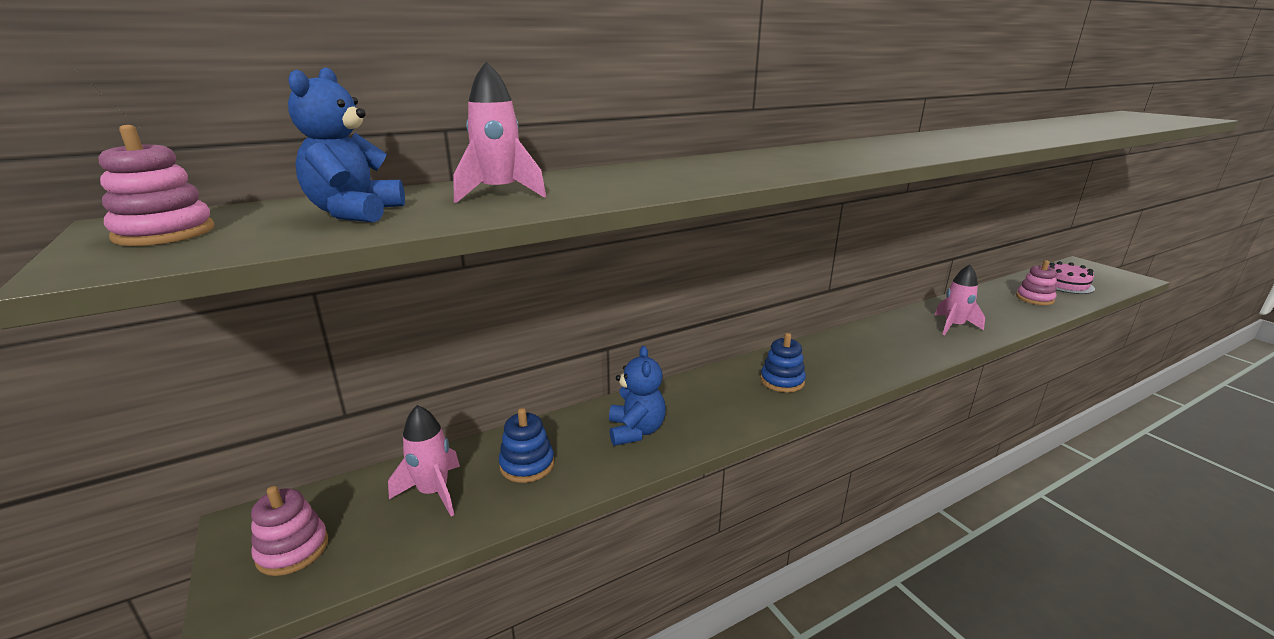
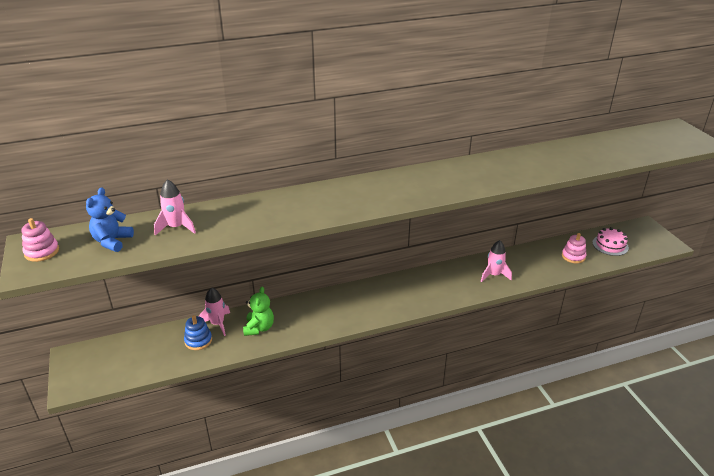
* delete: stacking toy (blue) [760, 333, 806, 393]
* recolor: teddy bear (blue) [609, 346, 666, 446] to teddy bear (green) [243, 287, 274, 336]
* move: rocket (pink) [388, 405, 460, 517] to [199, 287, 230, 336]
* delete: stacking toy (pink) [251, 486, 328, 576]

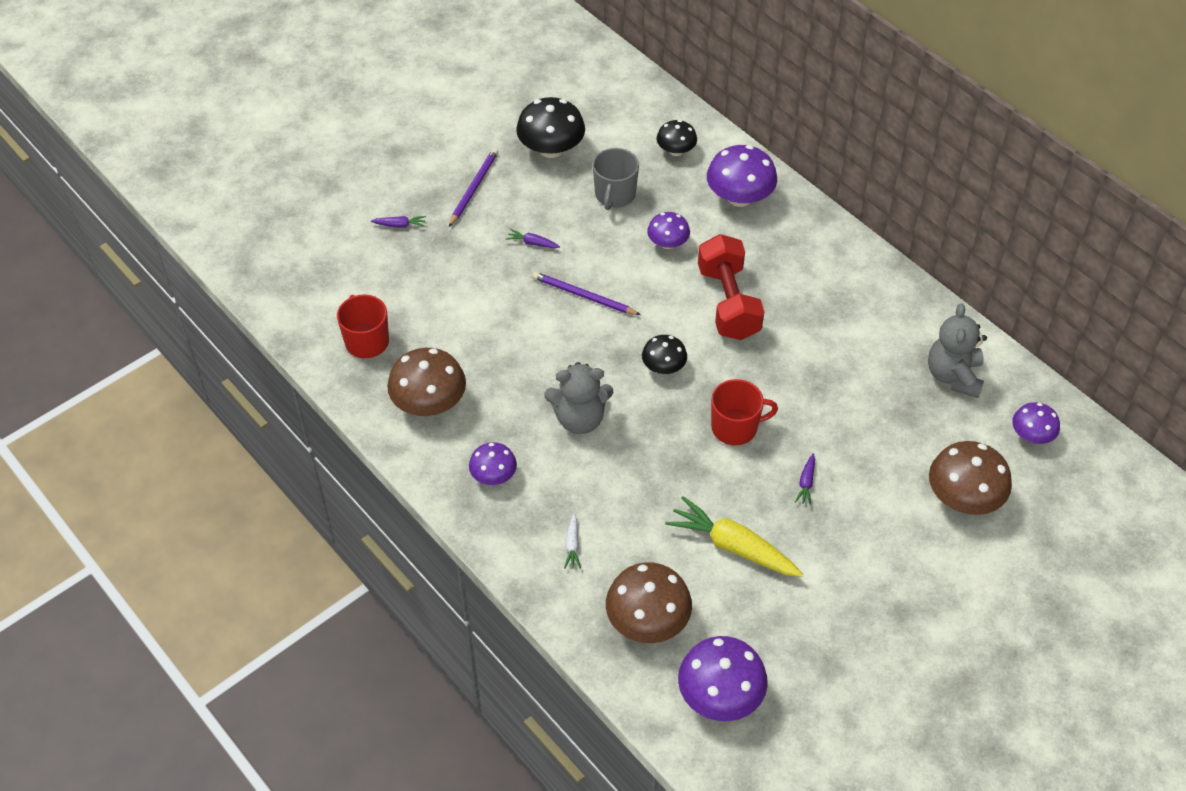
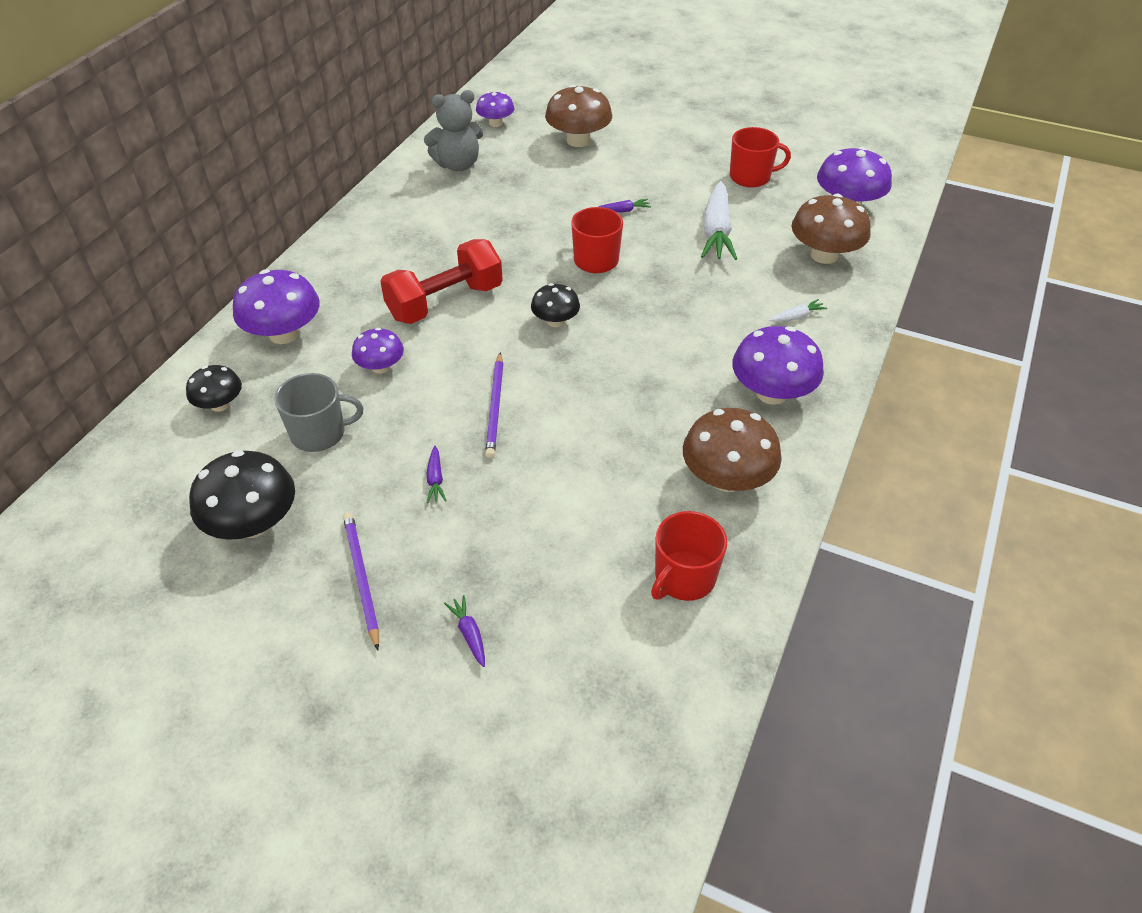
* rotate: pencil (purple) [449, 148, 498, 227] = [343, 512, 379, 650] 75 degrees clockwise
* delete: teddy bear (grey) [544, 362, 613, 434]
* resize: mushroom (purple) [469, 442, 517, 485] = [732, 326, 824, 405] x1.68
* recolor: carrot (yellow) [665, 496, 803, 577] to carrot (white) [701, 181, 737, 260]
* insert: mug (red) [730, 127, 791, 188]

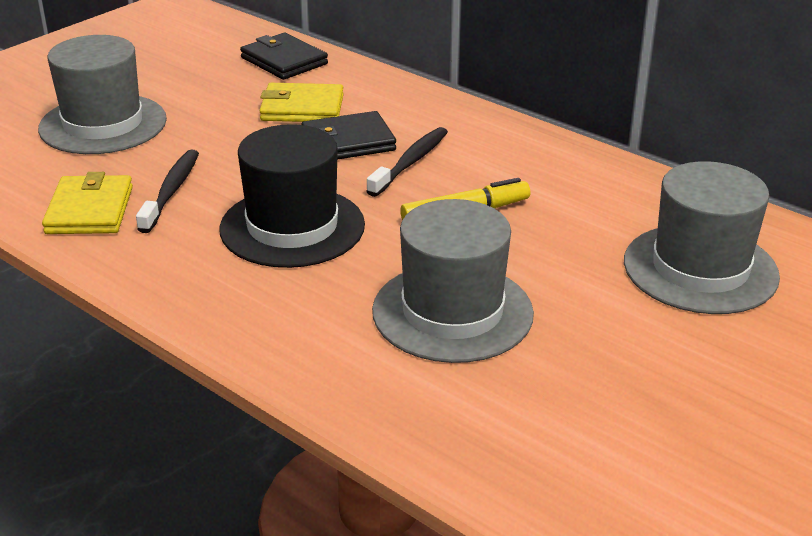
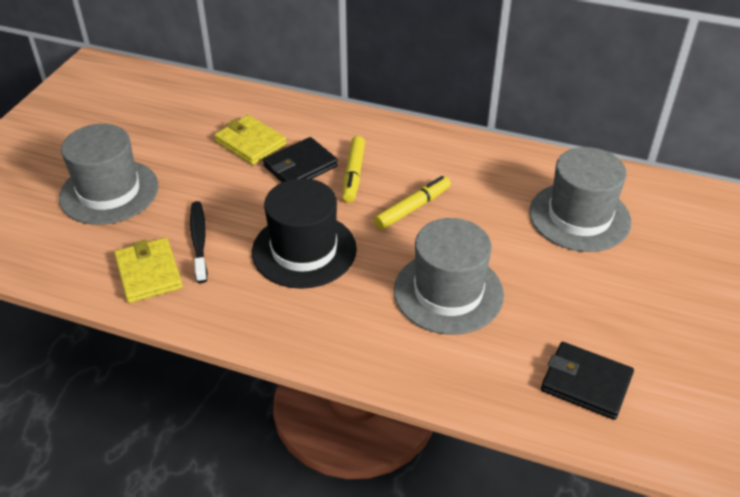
* move: wallet (black) [240, 33, 328, 80] to [541, 342, 634, 420]
* rotate: wallet (yellow) [259, 83, 344, 122] = [214, 115, 287, 165] 60 degrees clockwise
* replace: toothbrush (black) [366, 127, 448, 197] to marker (yellow) [342, 136, 365, 203]

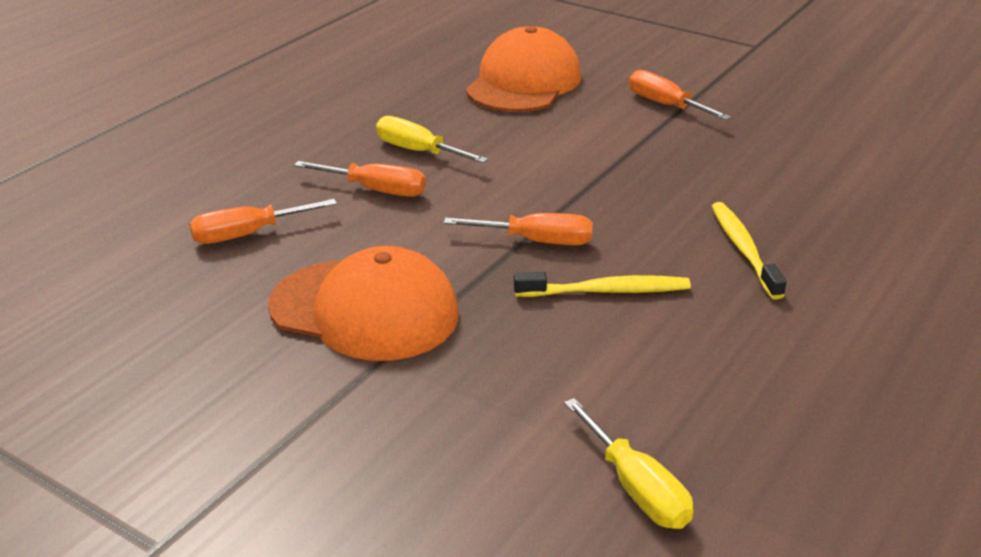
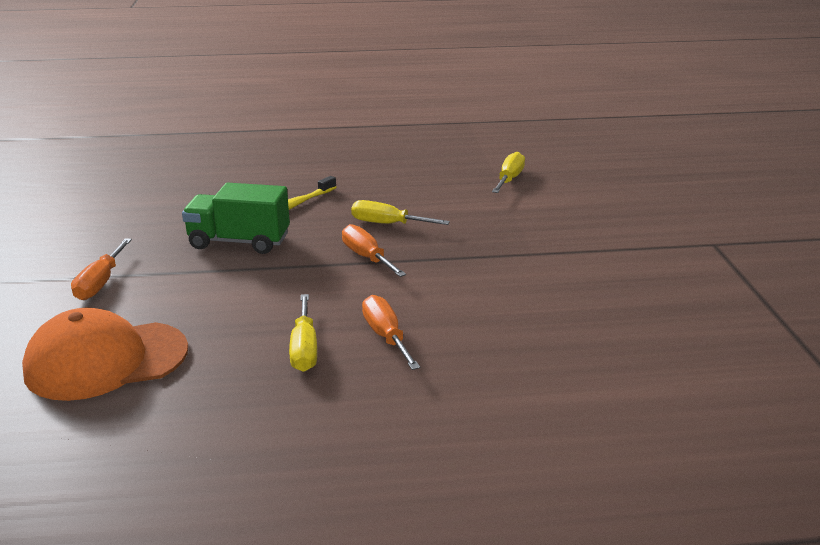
* delete: screwdriver (orange) [189, 199, 337, 244]
* delete: cap (orange) [268, 246, 459, 361]
* replace: toothbrush (yellow) [514, 272, 691, 297] to screwdriver (yellow) [351, 200, 450, 225]
* insert: truck (green) [182, 183, 290, 254]

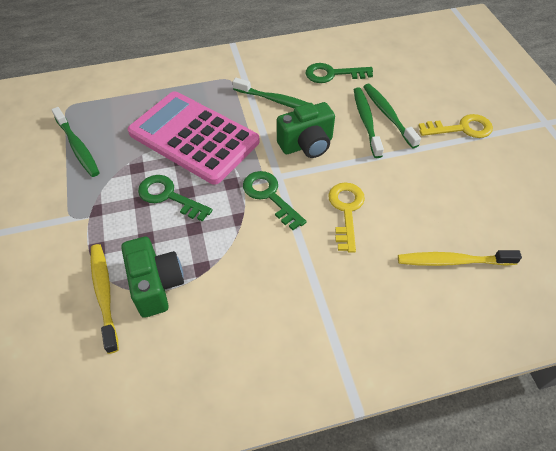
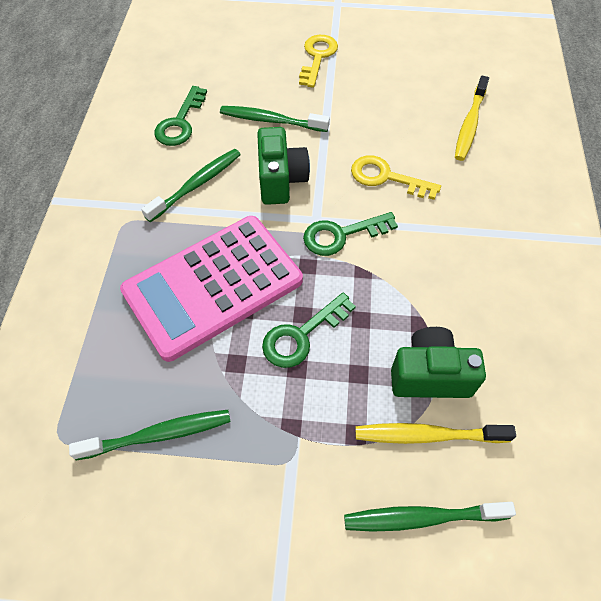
* move: toothbrush (green) [363, 84, 421, 148] to [344, 502, 516, 532]

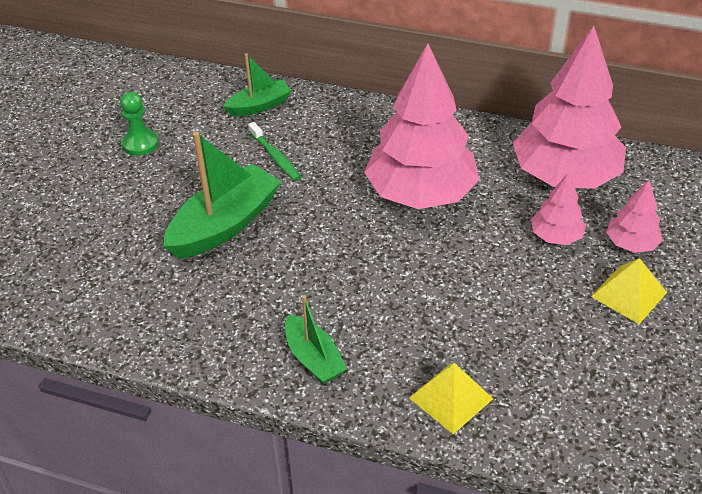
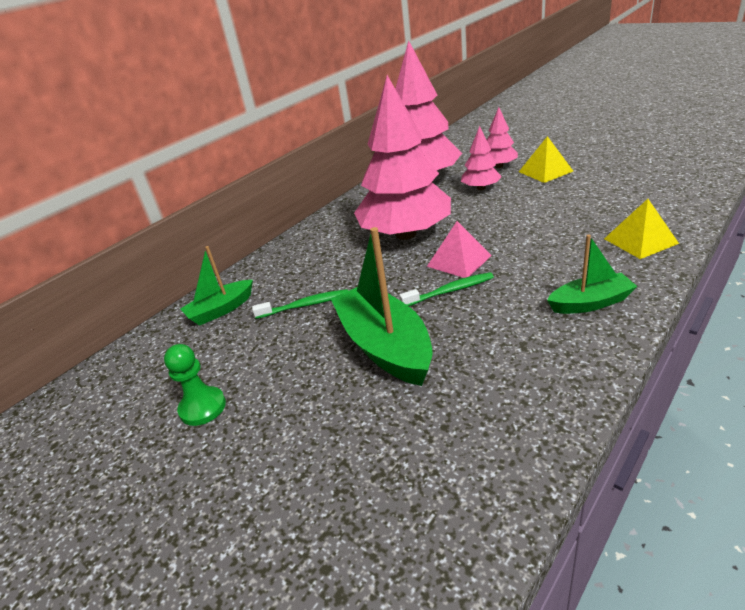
* rotate: boat (green) [223, 53, 292, 116] = [180, 246, 253, 326] 120 degrees counterclockwise
* insert: pyramid (pink) [427, 221, 492, 278]
* insert: toothbrush (green) [399, 272, 494, 306]

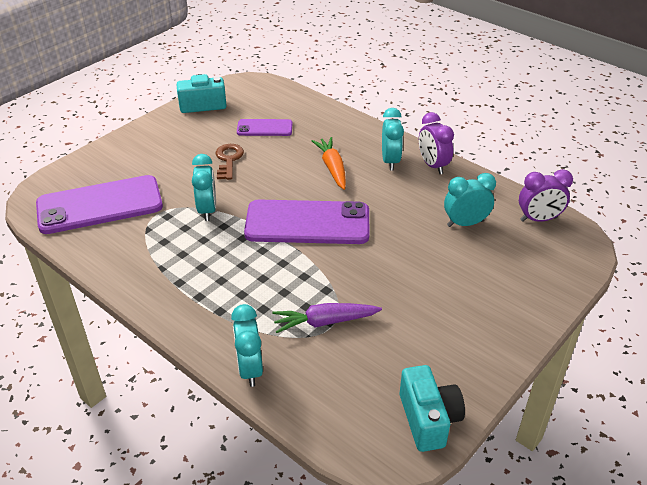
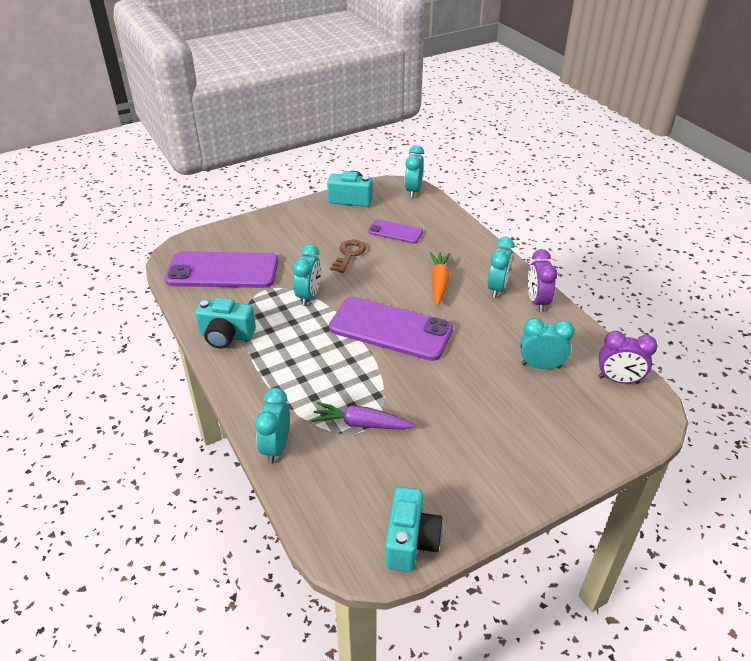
* insert: clock (turquoise) [405, 145, 424, 198]
* insert: camera (turquoise) [195, 298, 256, 349]

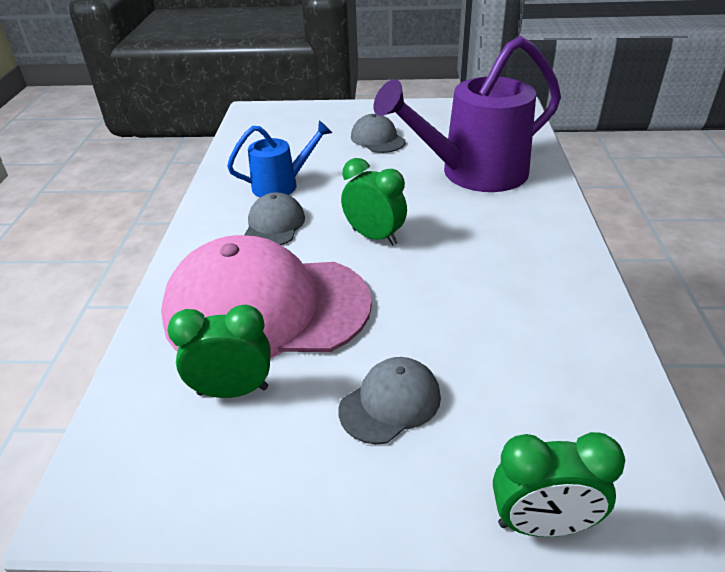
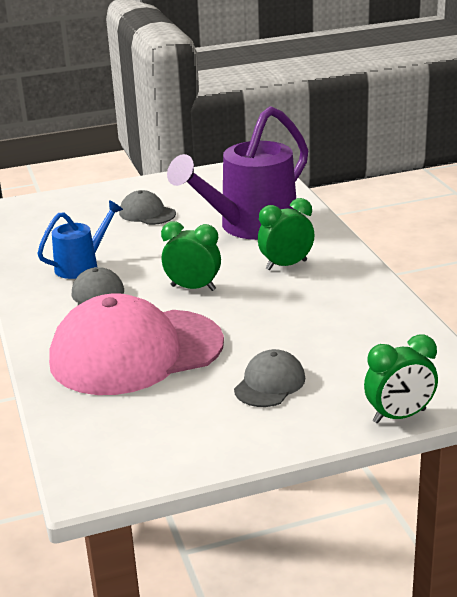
* move: clock (green) [168, 304, 271, 398] to [258, 198, 315, 271]

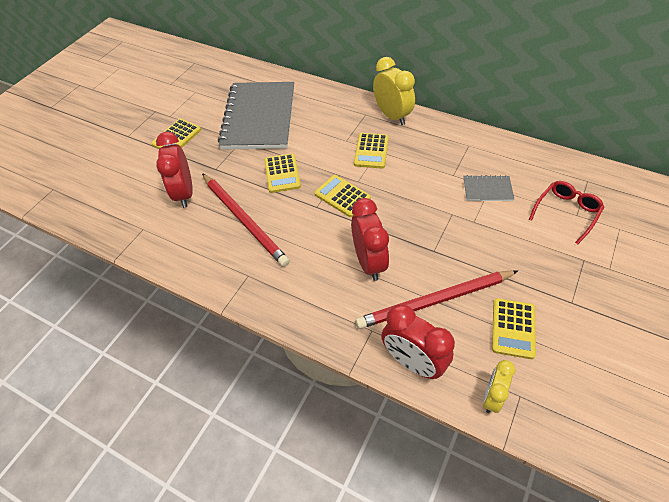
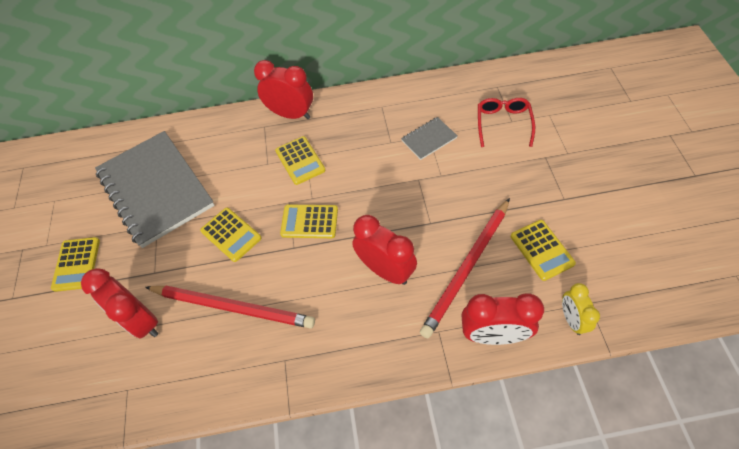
* recolor: clock (yellow) [373, 57, 415, 125] to clock (red) [254, 60, 313, 119]

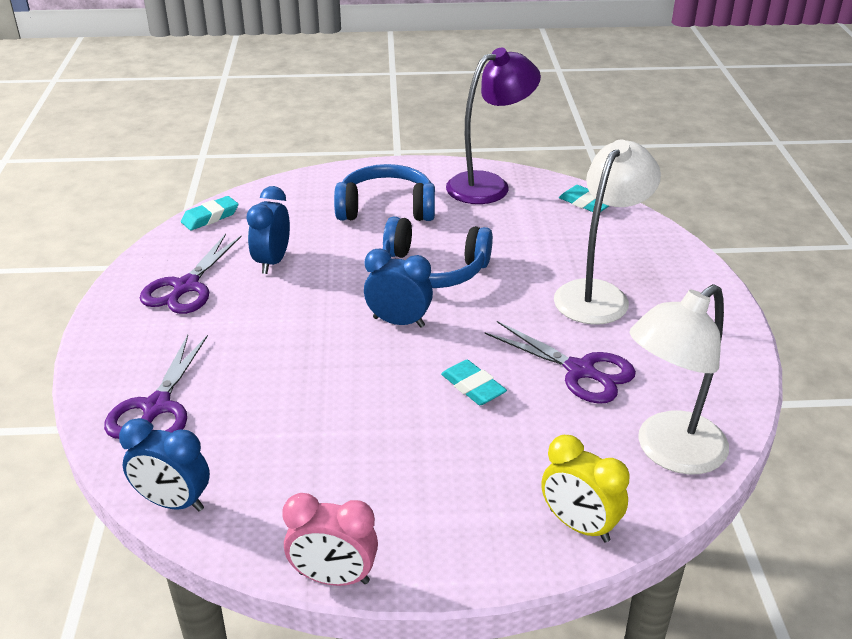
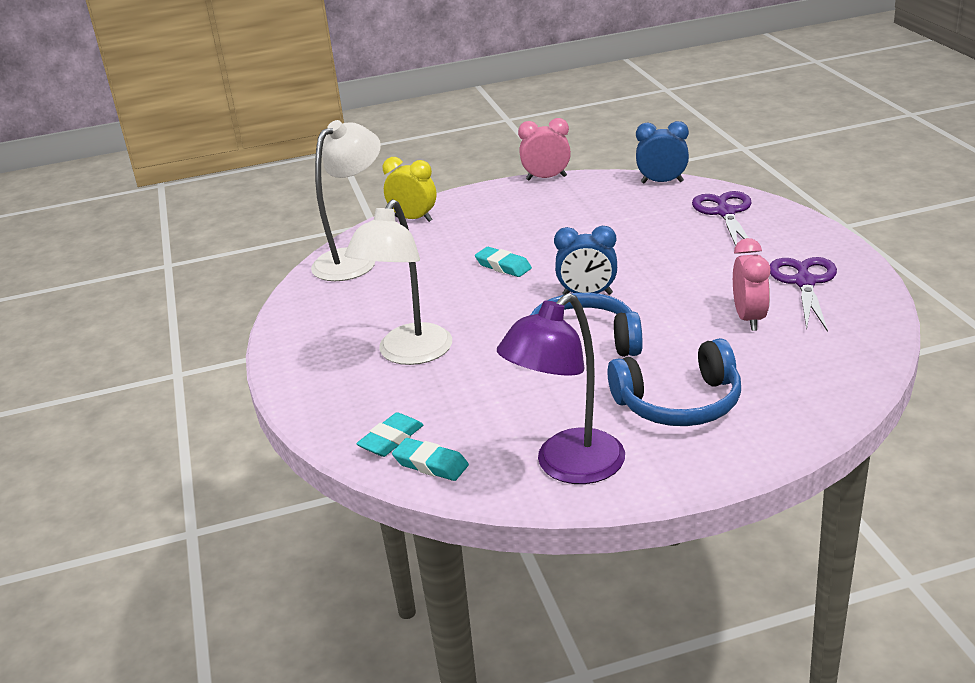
* recolor: clock (blue) [247, 186, 290, 274] to clock (pink) [733, 238, 770, 331]
* move: eraser (turquoise) [181, 196, 238, 230] to [356, 412, 423, 457]
* delete: scissors (purple) [485, 321, 636, 404]

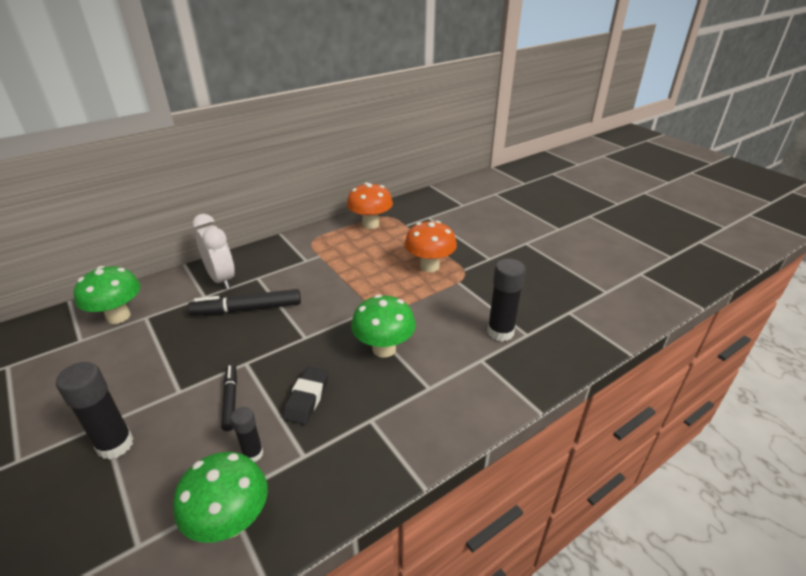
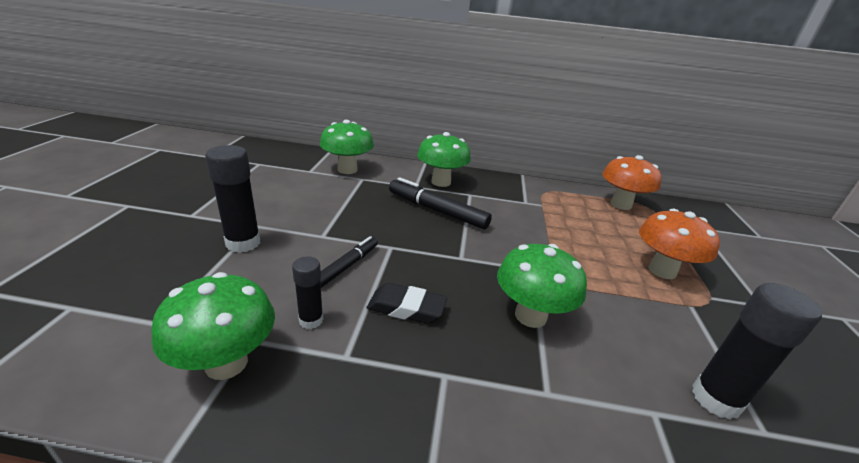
* replace: clock (white) [192, 214, 235, 289] to mushroom (green) [417, 132, 471, 187]
* rotate: eraser (black) [282, 367, 329, 425] = [367, 283, 447, 324] 45 degrees clockwise

